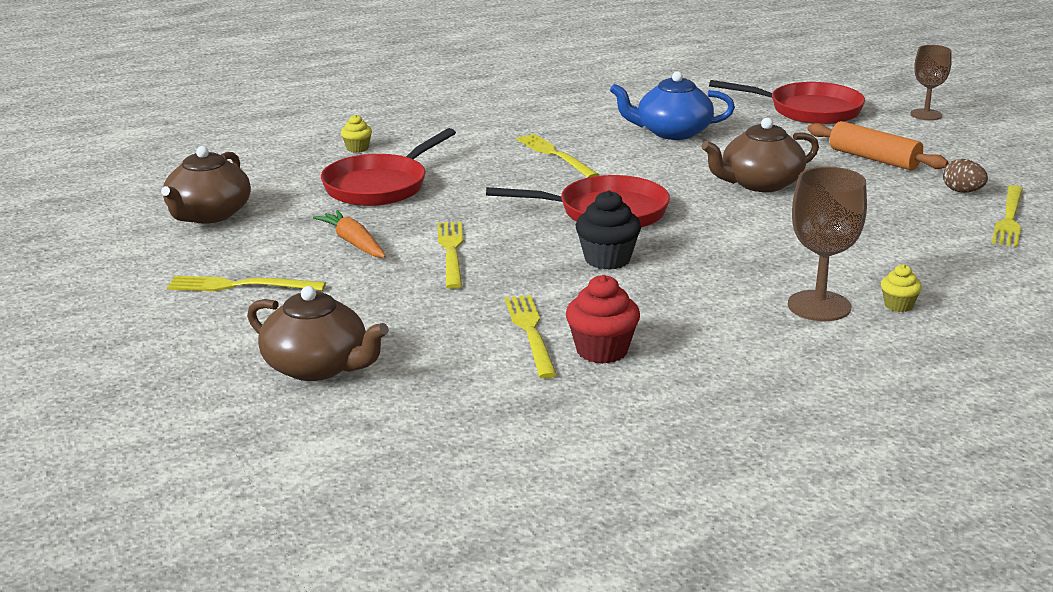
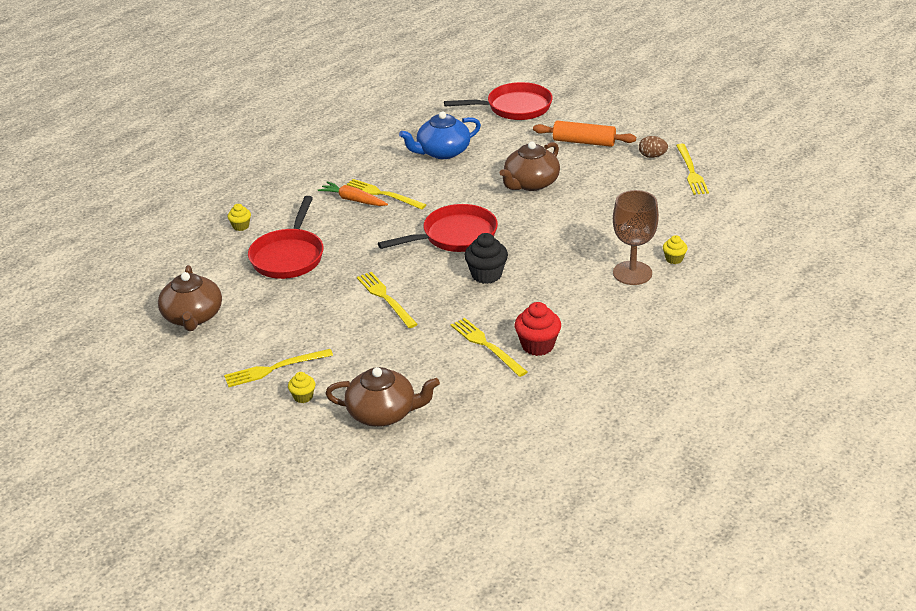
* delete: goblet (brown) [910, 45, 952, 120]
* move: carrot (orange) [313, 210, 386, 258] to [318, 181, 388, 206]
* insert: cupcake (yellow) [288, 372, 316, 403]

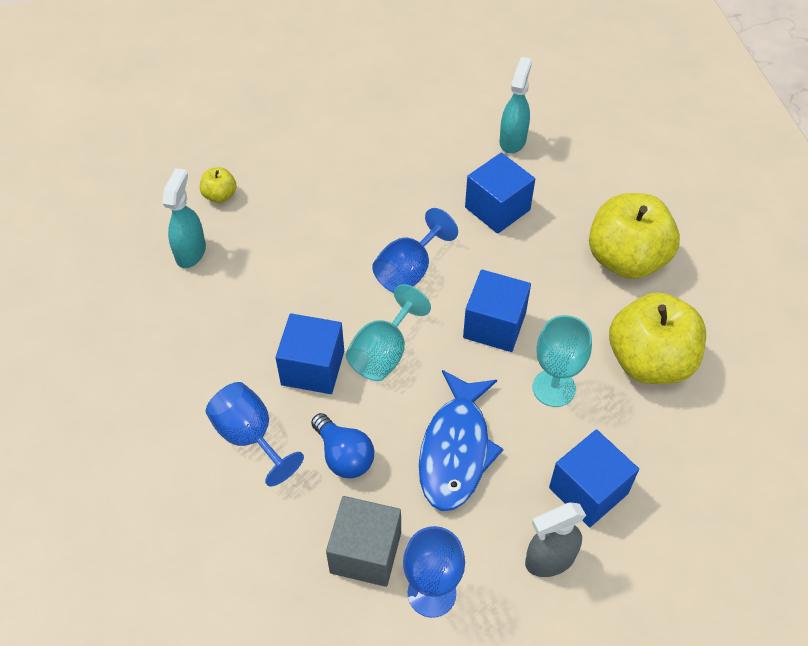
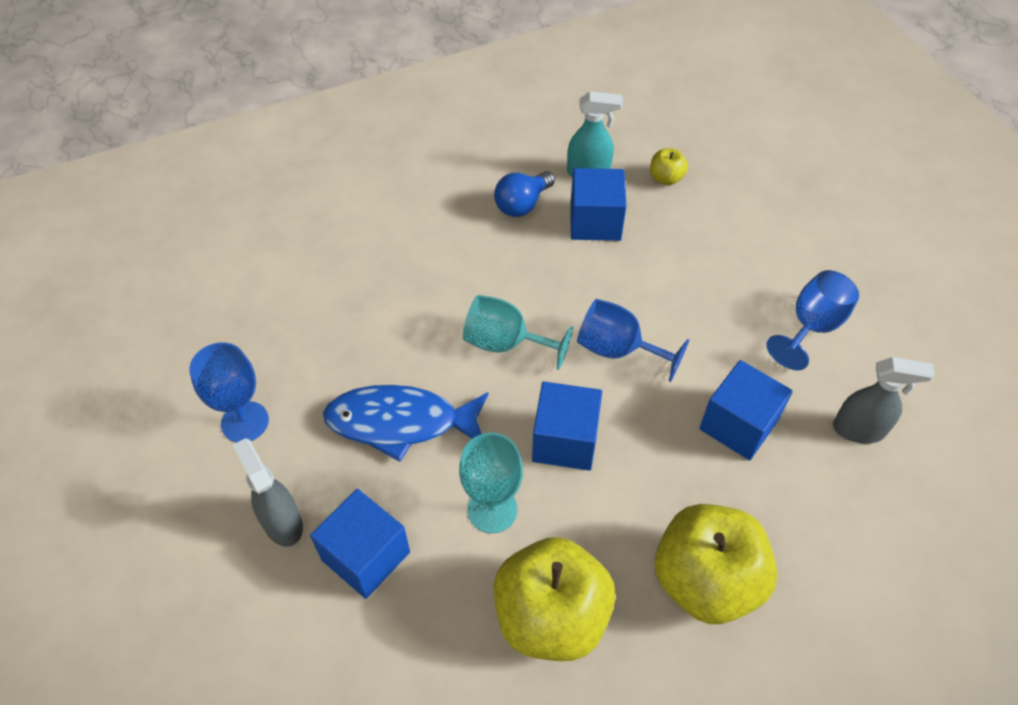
* recolor: spray bottle (turquoise) [500, 57, 532, 154] to spray bottle (grey) [833, 357, 935, 444]
* move: cube (blue) [275, 313, 344, 394] to [570, 168, 626, 241]
* move: goblet (blue) [206, 382, 304, 487] to [766, 270, 859, 371]
* move: light bulb (blue) [311, 413, 374, 478] to [494, 171, 555, 217]
* delete: cube (grey) [326, 496, 401, 587]

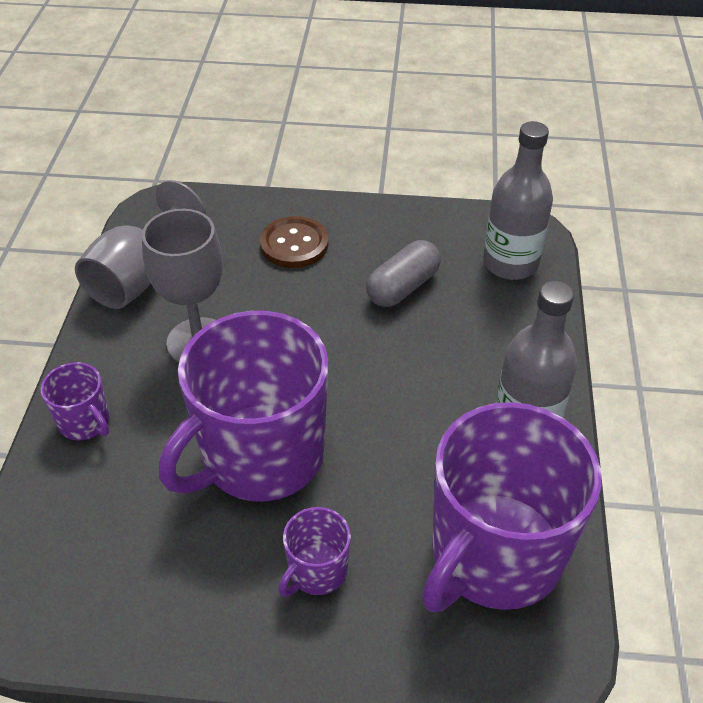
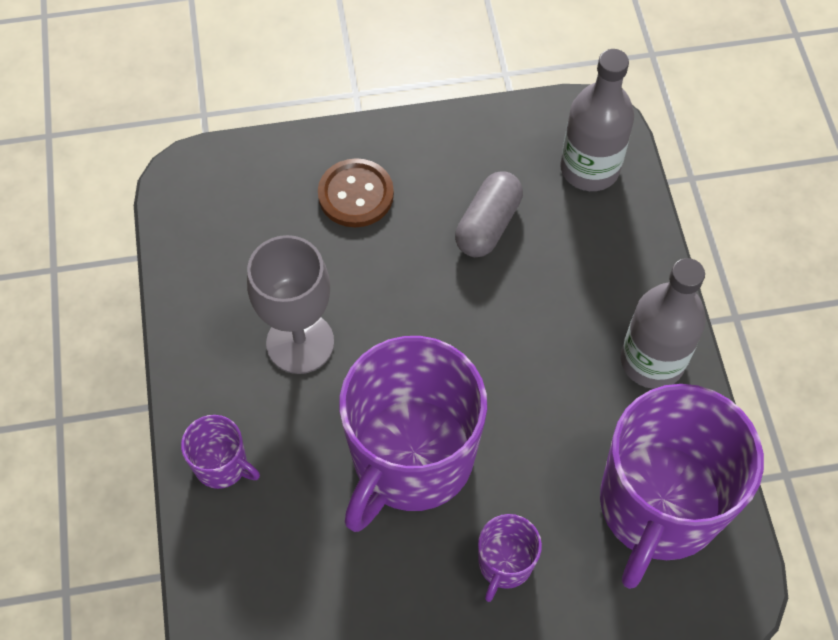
* delete: goblet (grey) [75, 180, 206, 309]

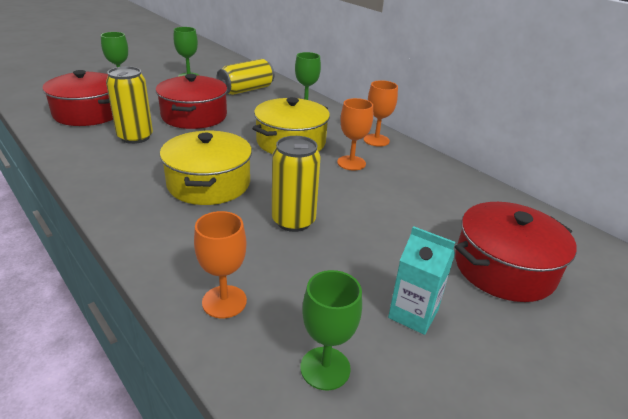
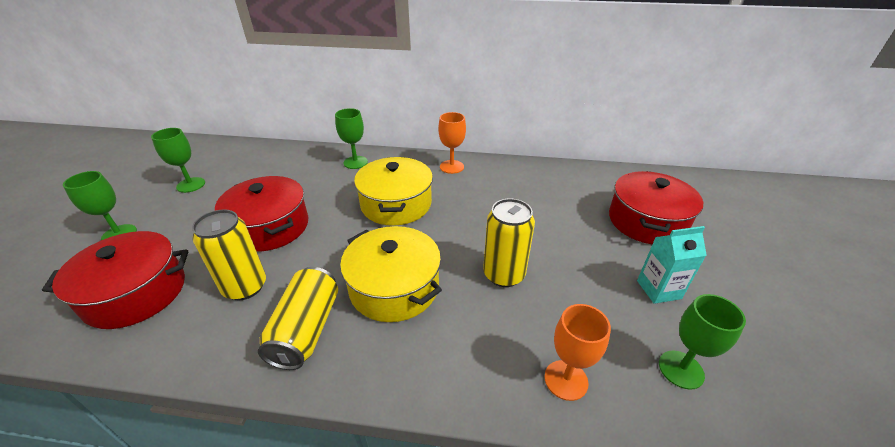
* move: can (yellow) [217, 59, 274, 95] to [258, 267, 338, 370]
* delete: goblet (orange) [337, 98, 373, 171]

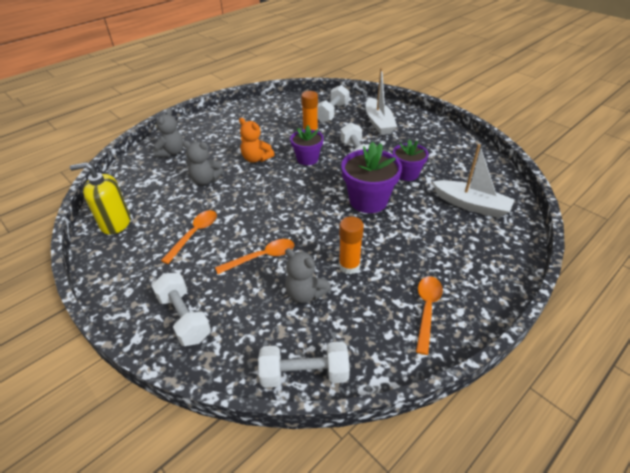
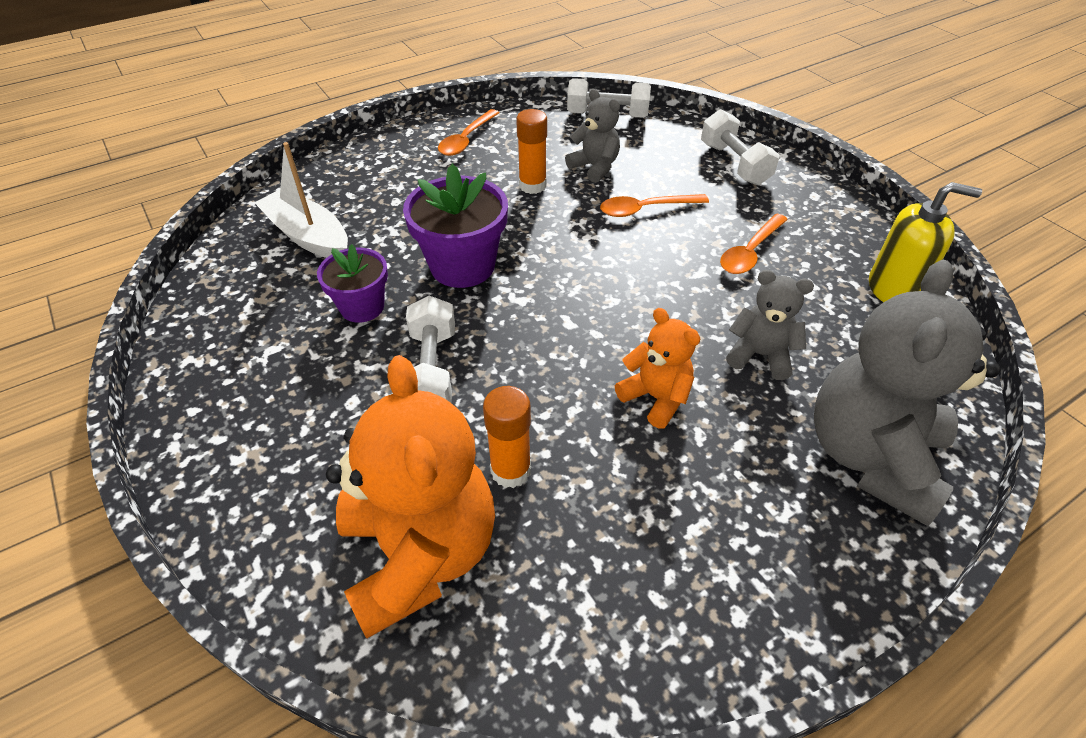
* delete: boat (white) [366, 68, 397, 135]
* replace: dumbbell (white) [317, 85, 350, 123] to teddy bear (orange) [326, 355, 495, 639]
* resize: teddy bear (grey) [153, 109, 184, 157] = [814, 260, 1001, 526] x1.93
* delete: flower pot (purple) [290, 125, 324, 165]

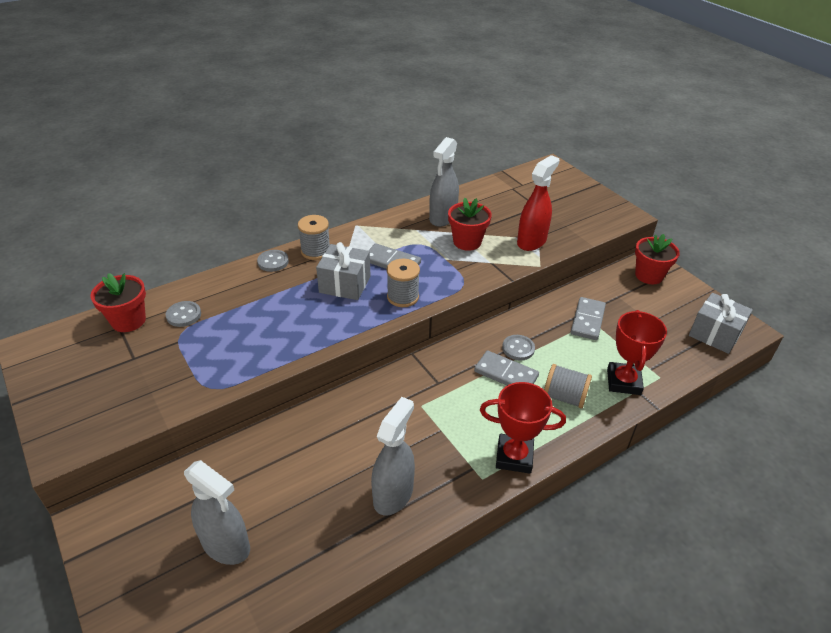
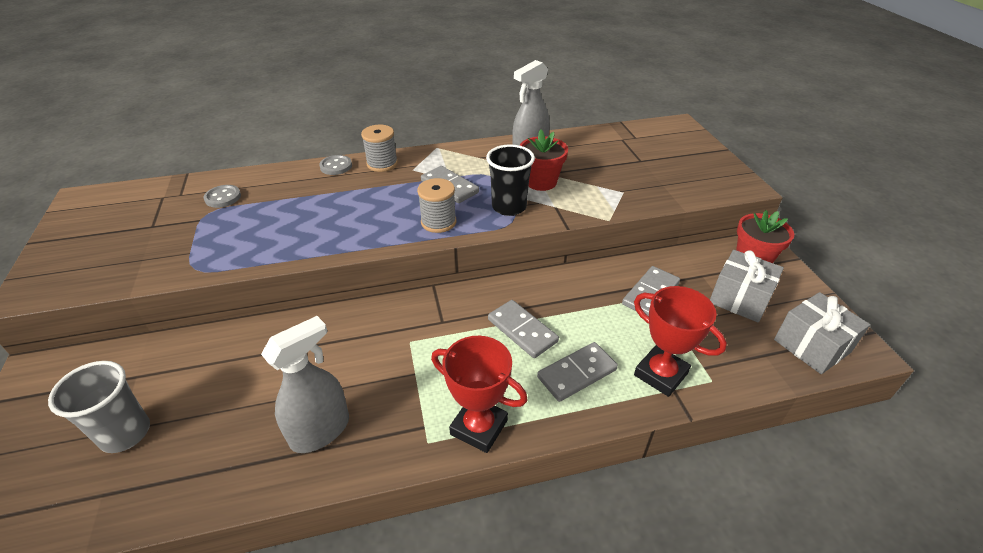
* delete: spray bottle (red) [517, 155, 560, 251]
* move: gift (grey) [316, 242, 370, 300] to [710, 250, 784, 323]
* delete: flower pot (red) [90, 273, 146, 332]
* rotate: trophy (red) [607, 310, 667, 395] = [634, 286, 727, 397] 75 degrees counterclockwise
* delete: button (grey) [502, 335, 535, 360]
* replace: spool (grey) [544, 364, 592, 408] to domino (grey) [537, 342, 618, 402]
* replace: spray bottle (grey) [184, 460, 250, 565] to cup (grey) [48, 361, 150, 453]
* insert: cup (black) [486, 144, 535, 216]

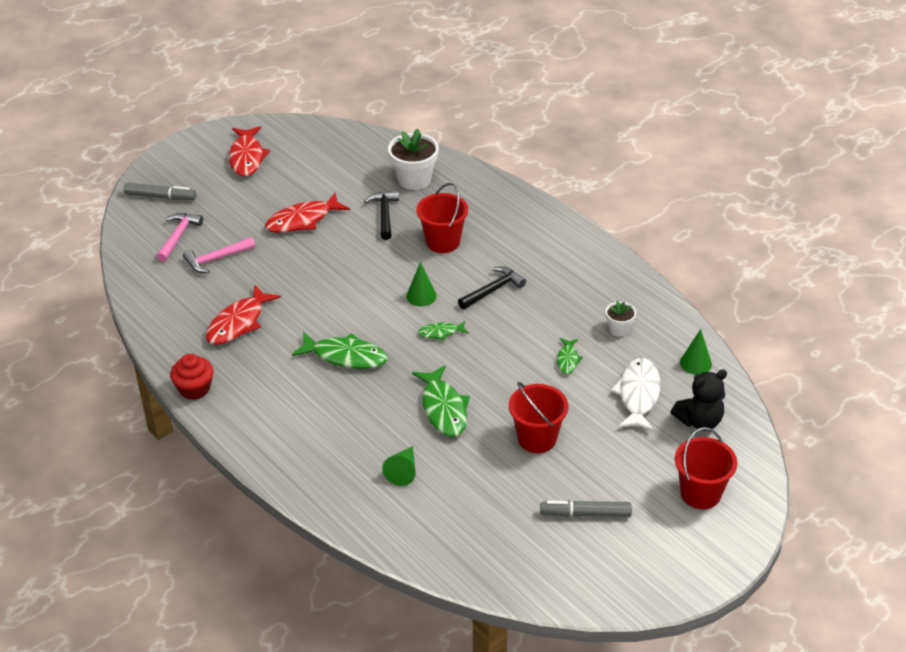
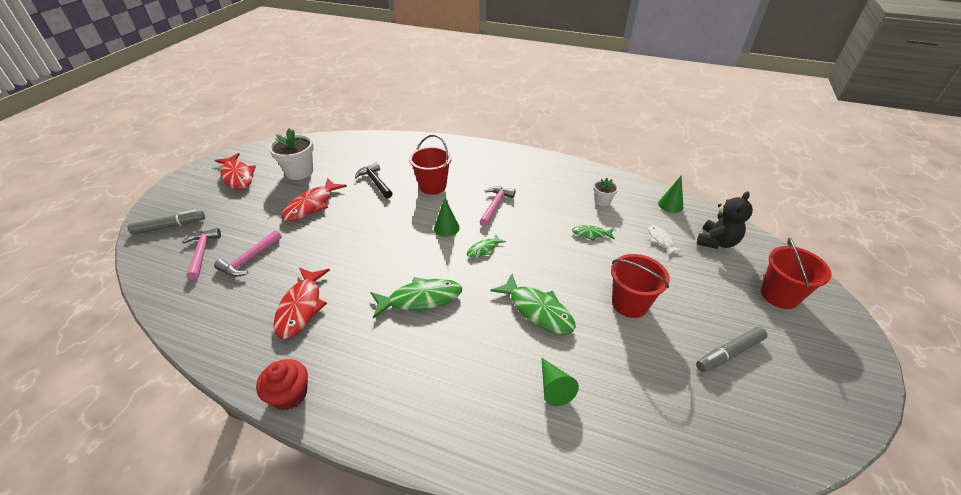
* move: flower pot (white) [388, 129, 439, 190] to [269, 129, 314, 180]
* recolor: hammer (black) [458, 266, 526, 309] to hammer (pink) [480, 186, 516, 226]
* rotate: fish (green) [557, 338, 583, 374] = [572, 225, 615, 241] 120 degrees clockwise
* resize: fish (white) [611, 358, 660, 432] = [648, 225, 683, 255] x0.53

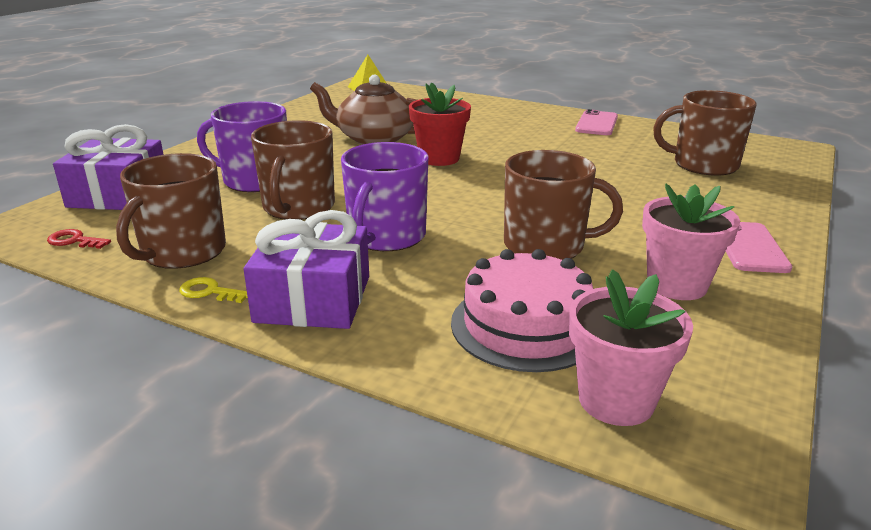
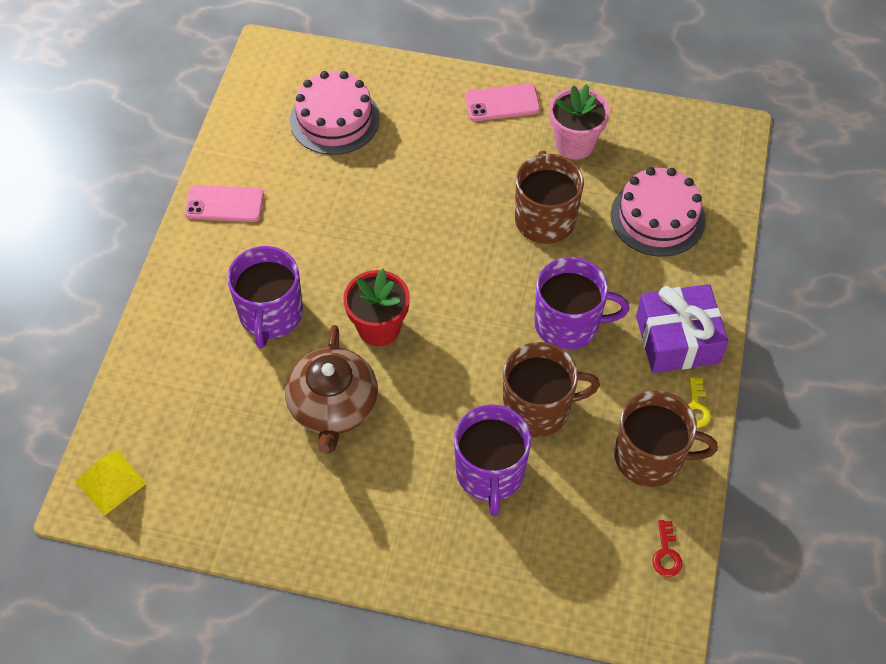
* replace: mug (brown) [653, 90, 757, 176] to cake (pink) [290, 71, 380, 155]
* delete: gift (purple) [53, 124, 164, 210]
* delete: flower pot (pink) [569, 269, 693, 426]
* insert: mug (purple) [227, 246, 303, 348]

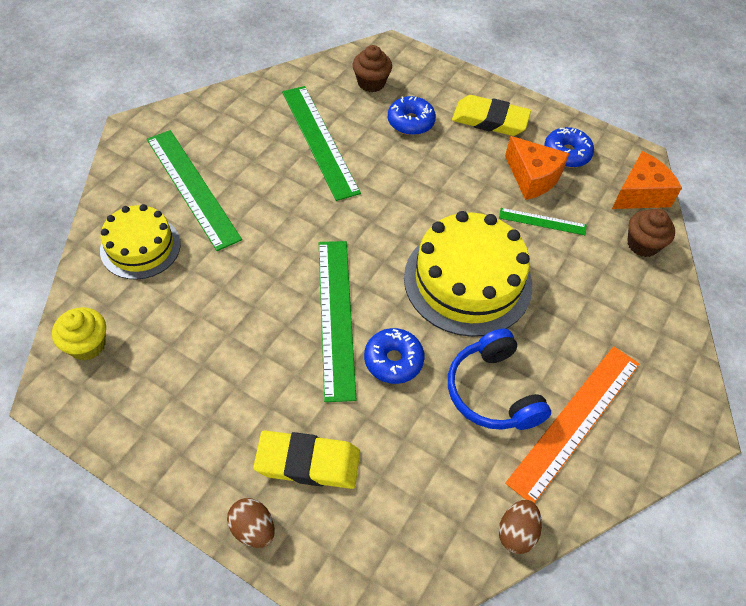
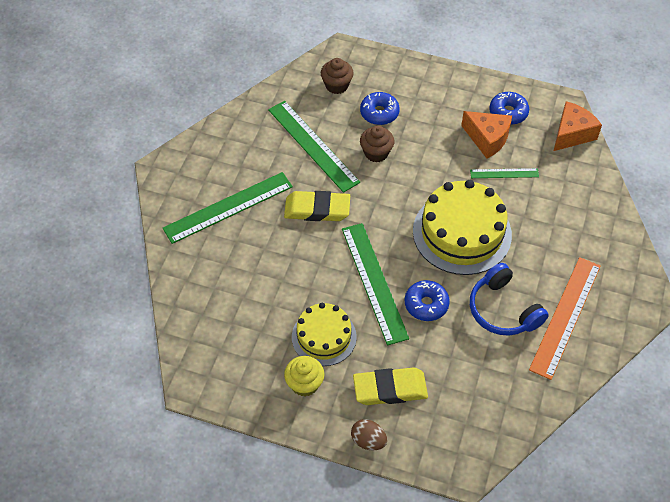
* move: eraser (yellow) [452, 95, 531, 136] to [284, 191, 350, 221]
* rotate: ruler (green) [147, 130, 242, 251] = [163, 172, 293, 244] 75 degrees counterclockwise
* move: cake (yellow) [100, 204, 181, 280] to [292, 303, 357, 366]
* move: cupcake (brown) [627, 209, 675, 257] to [360, 126, 394, 162]
* move: cupcake (yellow) [52, 307, 106, 360] to [284, 356, 325, 396]
* delete: egg (brown) [499, 500, 542, 554]

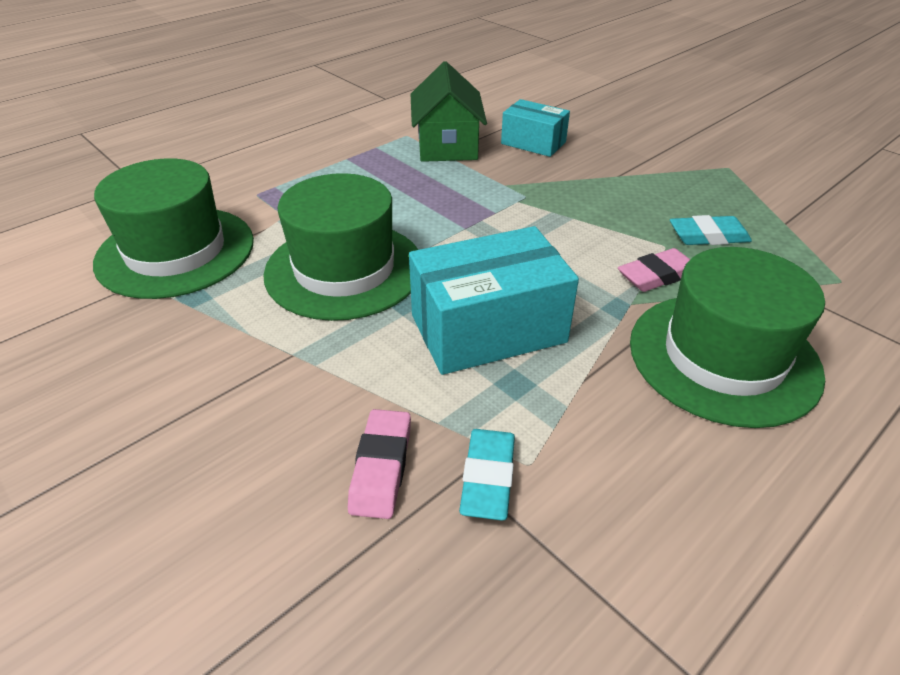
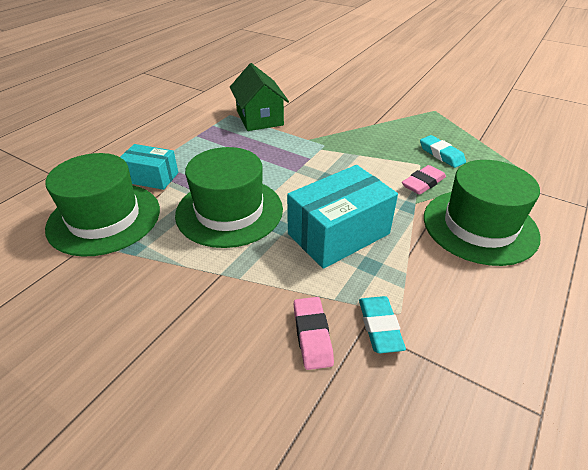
* move: box (turquoise) [501, 99, 570, 157] to [120, 144, 178, 190]
* rotate: eraser (turquoise) [670, 215, 752, 245] = [420, 135, 466, 168] 75 degrees clockwise

